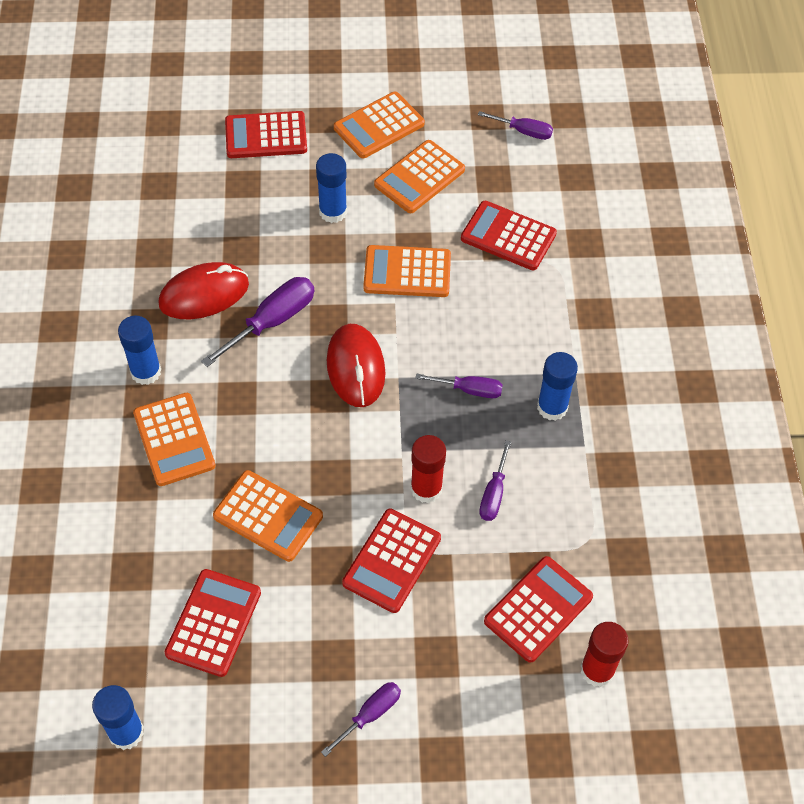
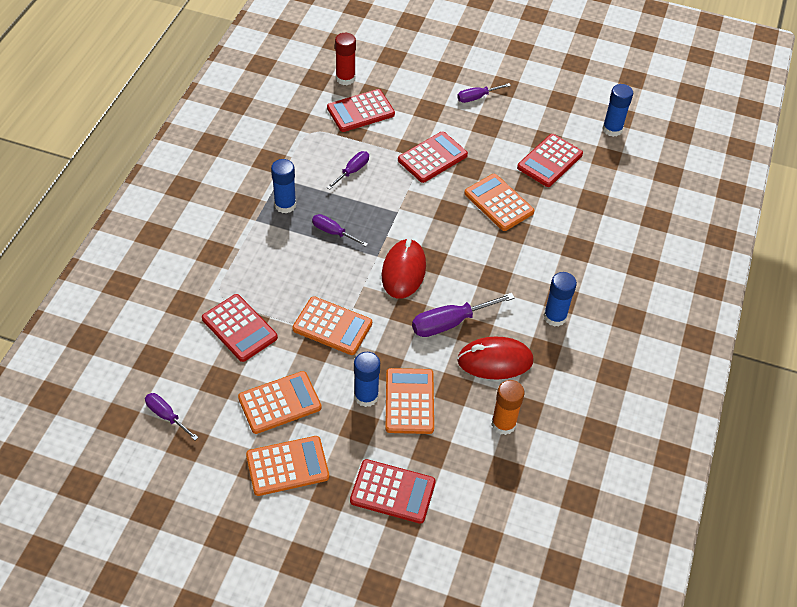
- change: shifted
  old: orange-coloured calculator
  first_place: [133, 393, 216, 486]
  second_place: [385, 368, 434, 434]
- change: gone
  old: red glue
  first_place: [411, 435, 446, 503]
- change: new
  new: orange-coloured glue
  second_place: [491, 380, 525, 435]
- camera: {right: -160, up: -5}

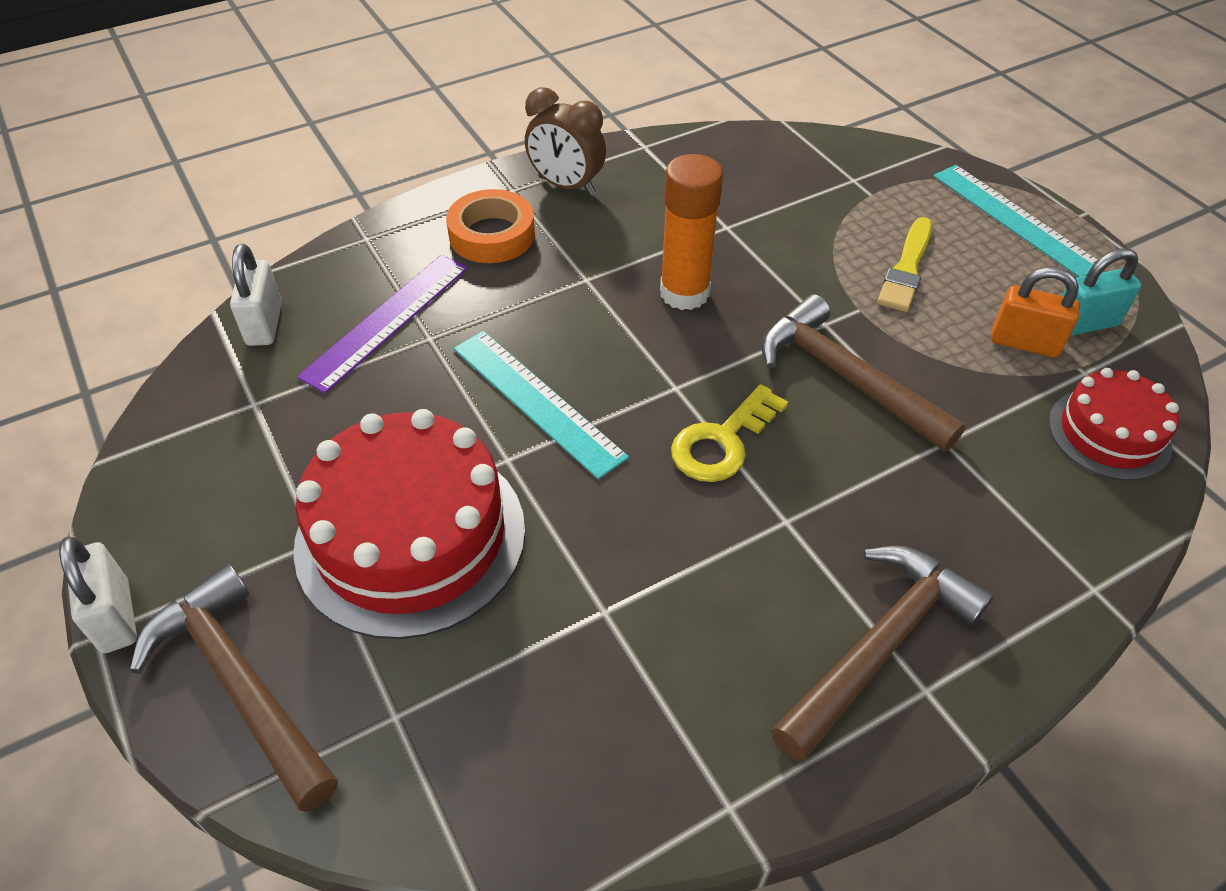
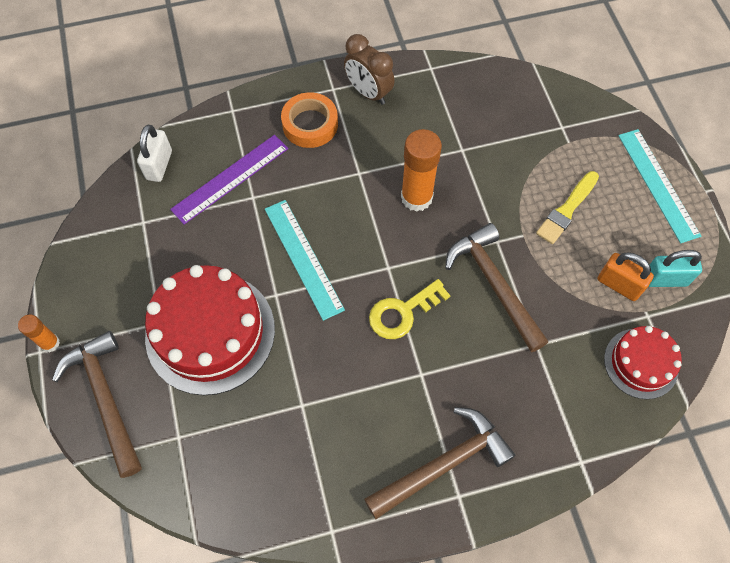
- change: swapped
  old: snow-white padlock
  new: orange-coloured glue
  first_place: [59, 537, 137, 653]
  second_place: [18, 315, 60, 352]
- camera: {right: 15, up: 15}

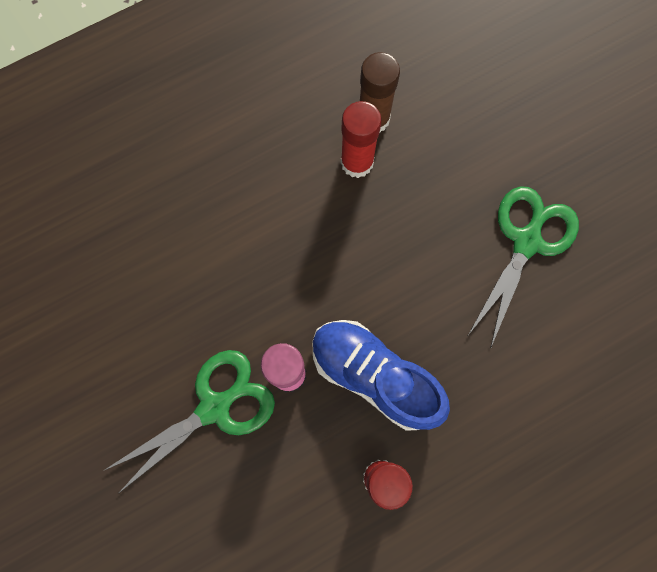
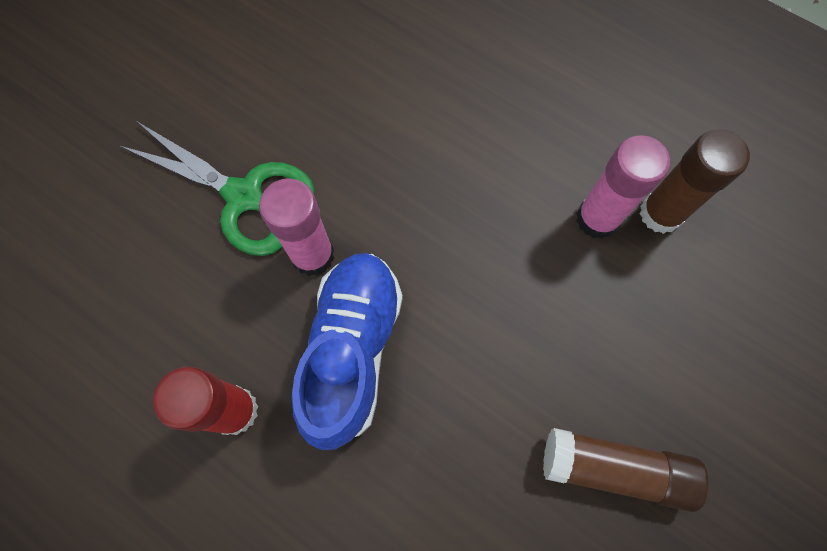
- change: repainted
  old: red glue
  new: rose-pink glue
  first_place: [341, 101, 381, 178]
  second_place: [576, 135, 670, 239]
- change: swapped
  old: leaf-green pair of scissors
  new: dark brown glue
  first_place: [468, 186, 579, 349]
  second_place: [543, 428, 708, 512]
- camera: {right: 65, up: -5}

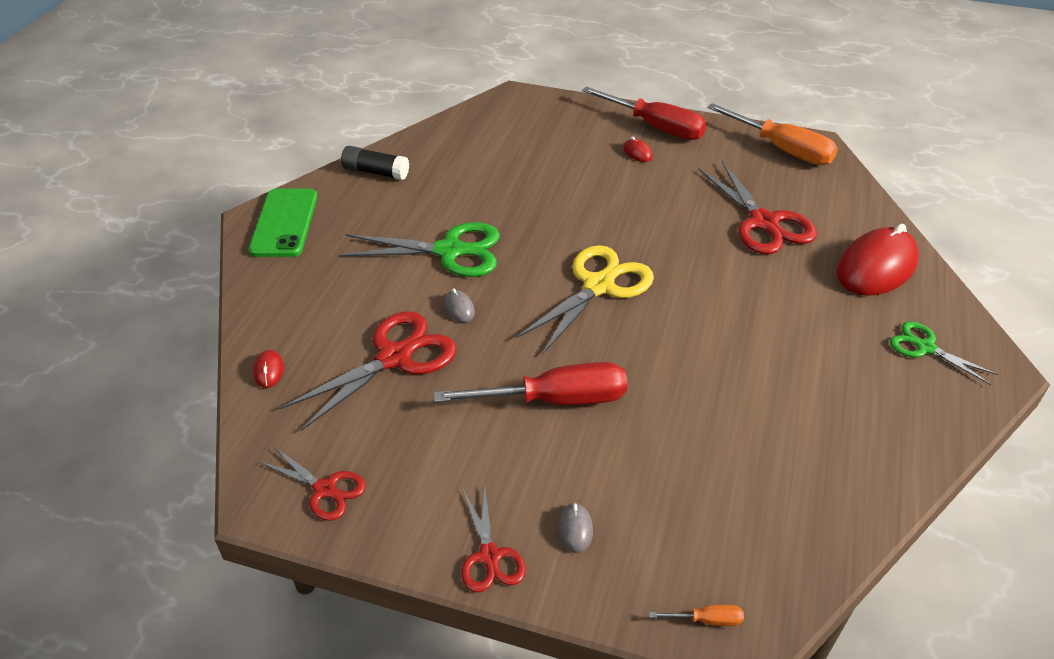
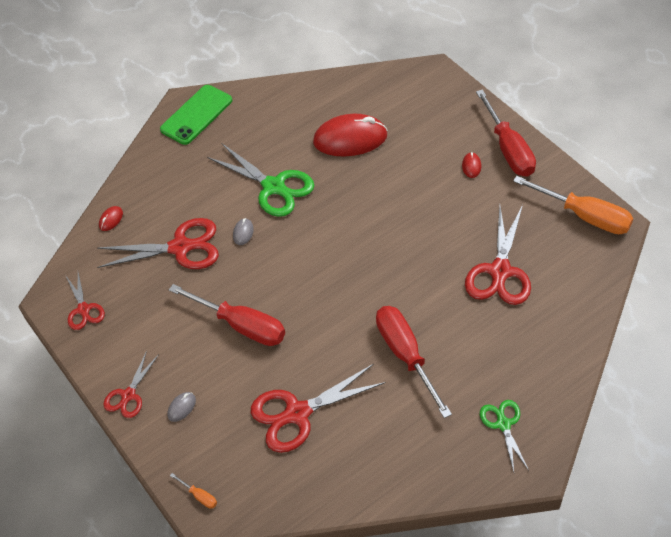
- change: rotated
  old: orange-coloured screwdriver
  first_place: [707, 103, 838, 165]
  second_place: [513, 176, 633, 234]
  degrees: -45
- change: gone
  old: jet-black glue
  first_place: [341, 146, 409, 180]
- change: shifted
  old: red PC mouse
  first_place: [836, 224, 919, 296]
  second_place: [313, 114, 387, 157]
- change: gone
  old: bright yellow pair of scissors
  first_place: [516, 245, 654, 355]
- change: new
  new: red screwdriver
  second_place: [376, 306, 452, 418]
- change: new
  new: red pair of scissors
  second_place: [251, 364, 386, 453]
- camera: {right: 40, up: 10}

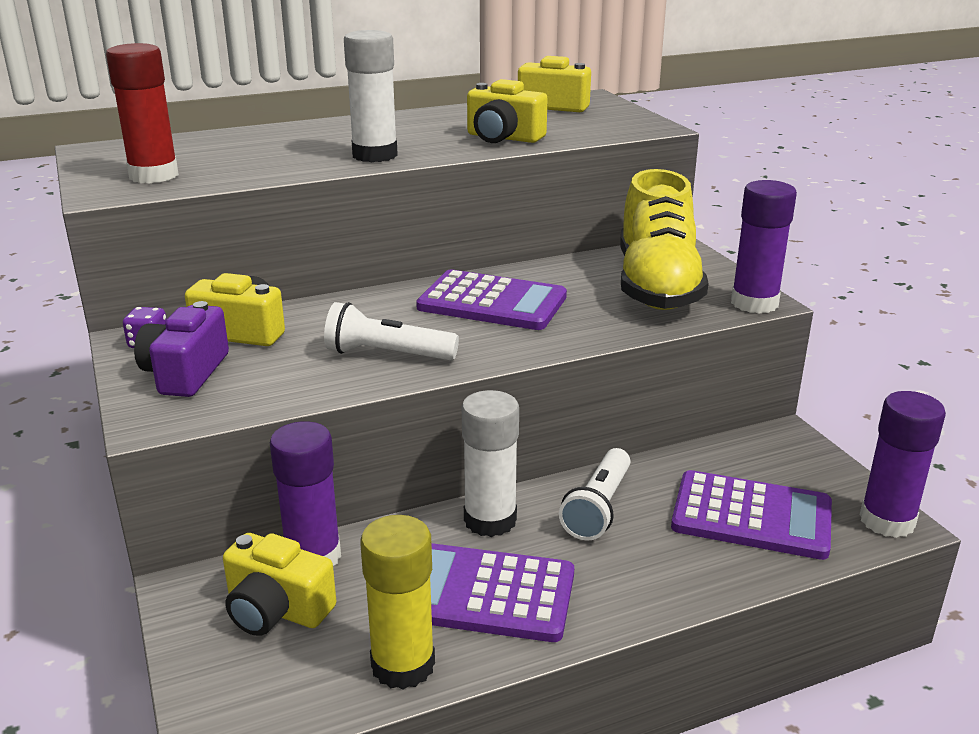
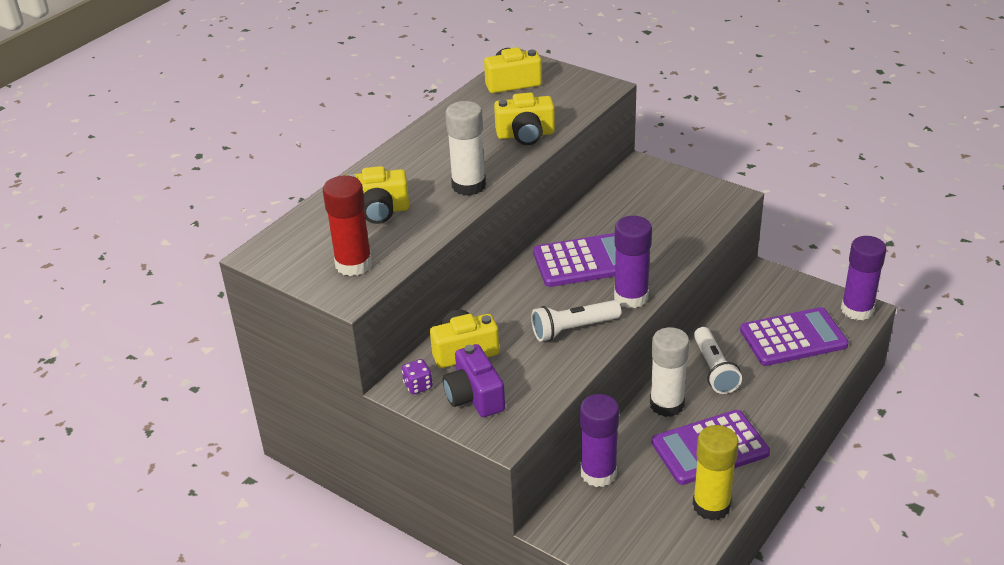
- change: gone
  old: bright yellow shoe
  first_place: [620, 169, 708, 310]
- change: shifted
  old: royal purple glue
  first_place: [731, 180, 797, 314]
  second_place: [614, 216, 652, 308]
- change: shifted
  old: bright yellow compact camera
  first_place: [223, 533, 336, 636]
  second_place: [345, 166, 409, 224]
- camera: {right: -30, up: 10}

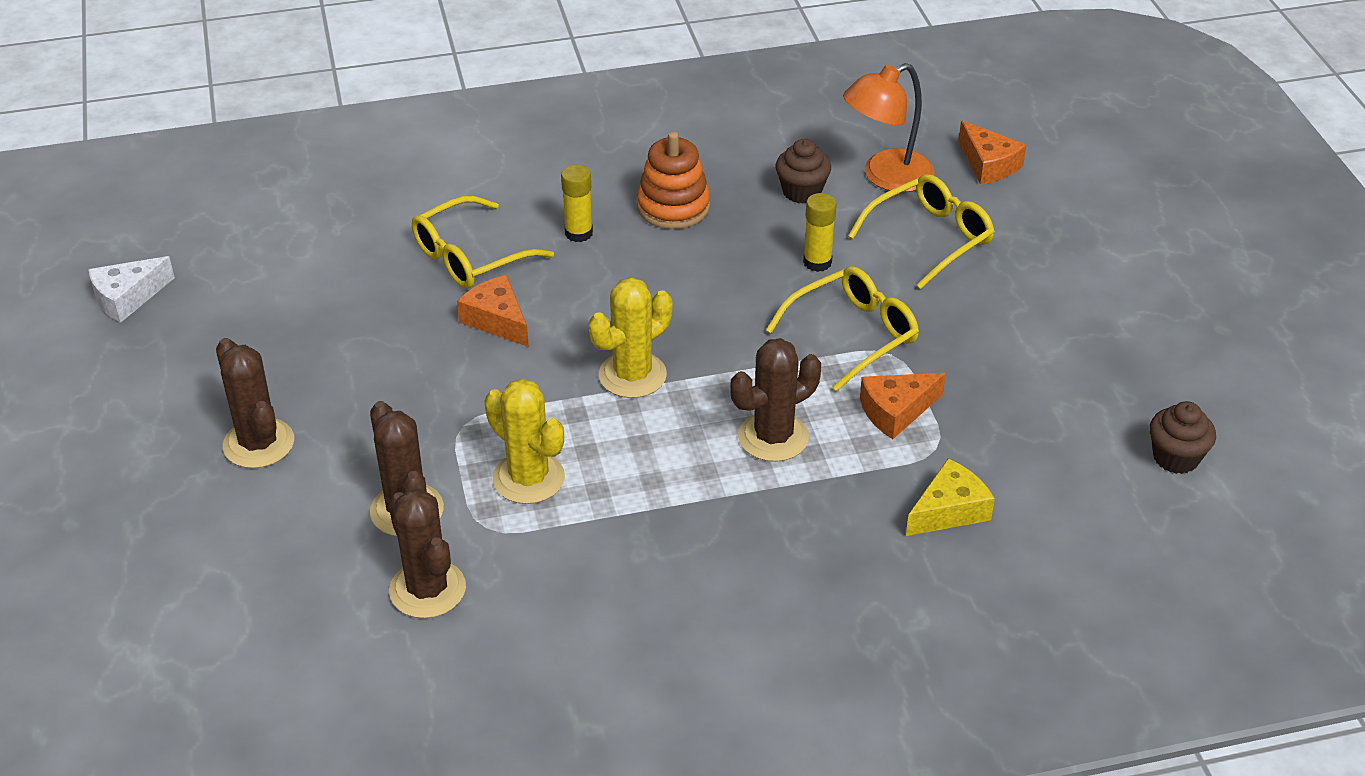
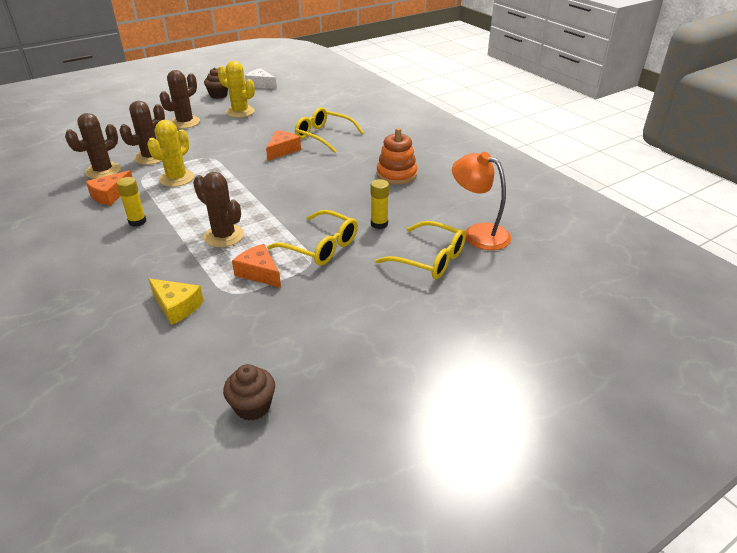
- change: shifted
  old: orange-coloured cheese
  first_place: [958, 121, 1026, 184]
  second_place: [86, 170, 132, 206]
- change: shifted
  old: dark brown fairy cake
  first_place: [776, 139, 831, 204]
  second_place: [204, 68, 228, 99]
- change: shifted
  old: bright yellow glue
  first_place: [561, 165, 593, 242]
  second_place: [117, 177, 146, 227]
- change: shifted
  old: bright yellow prickly plant
  first_place: [589, 277, 672, 398]
  second_place: [217, 61, 255, 118]
- camera: {right: 70, up: -5}

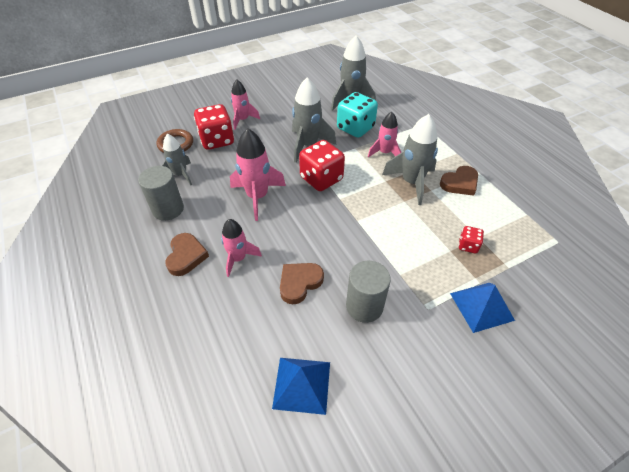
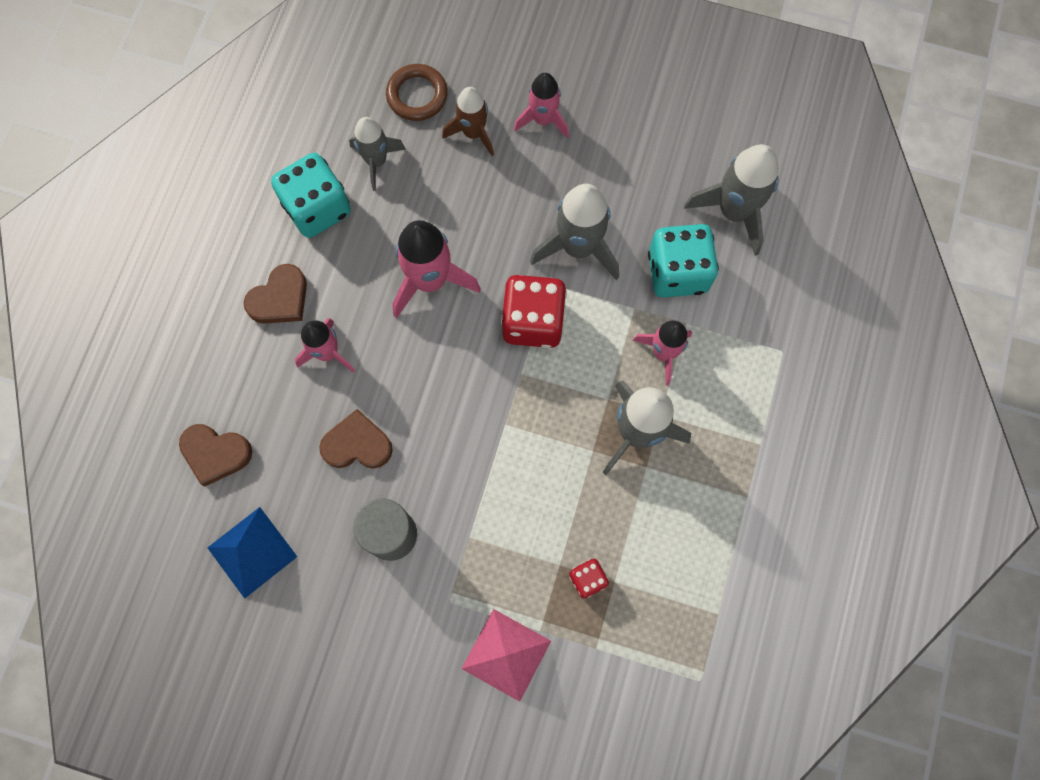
- change: swapped
  old: red die
  new: dark brown spaceship
  first_place: [194, 104, 234, 150]
  second_place: [442, 87, 494, 156]
- change: swapped
  old: grey cylinder
  new: aqua die
  first_place: [138, 166, 184, 221]
  second_place: [271, 153, 351, 238]
- change: shifted
  old: dark brown heart
  first_place: [440, 166, 478, 196]
  second_place: [179, 424, 252, 486]
- change: repainted
  old: cobalt pyramid
  new: rose-pink pyramid
  first_place: [450, 283, 515, 333]
  second_place: [461, 609, 551, 702]
- camera: {right: 45, up: 25}

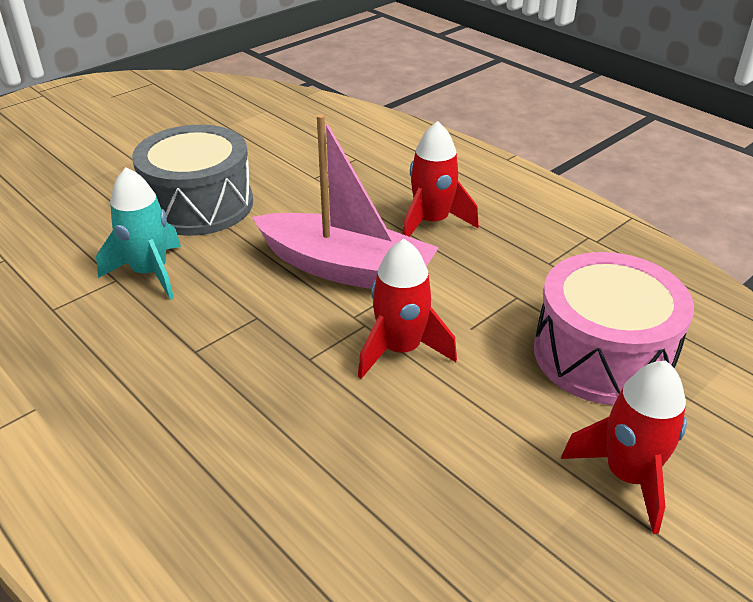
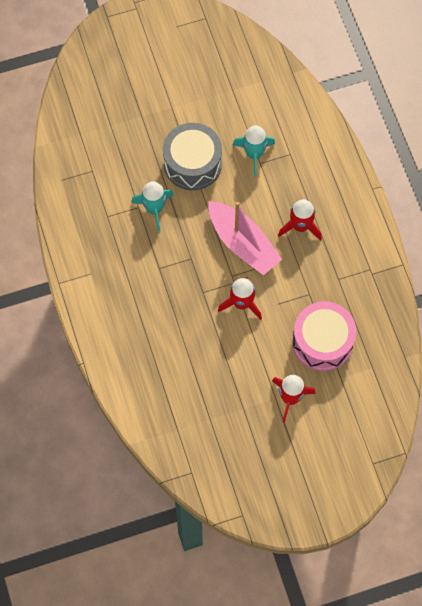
- change: new
  new: aqua spaceship
  second_place: [233, 125, 275, 177]
- camera: {right: 25, up: 30}

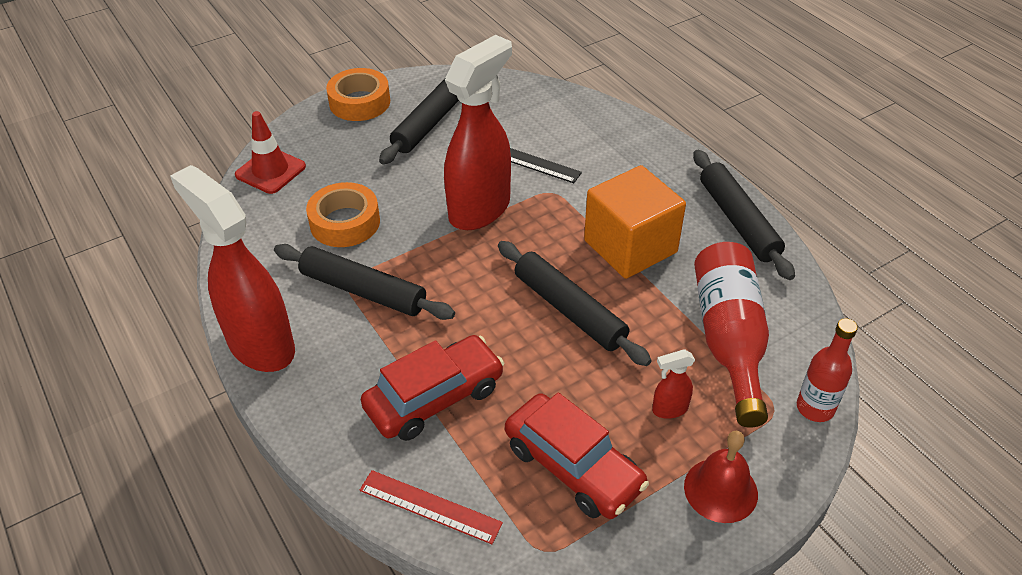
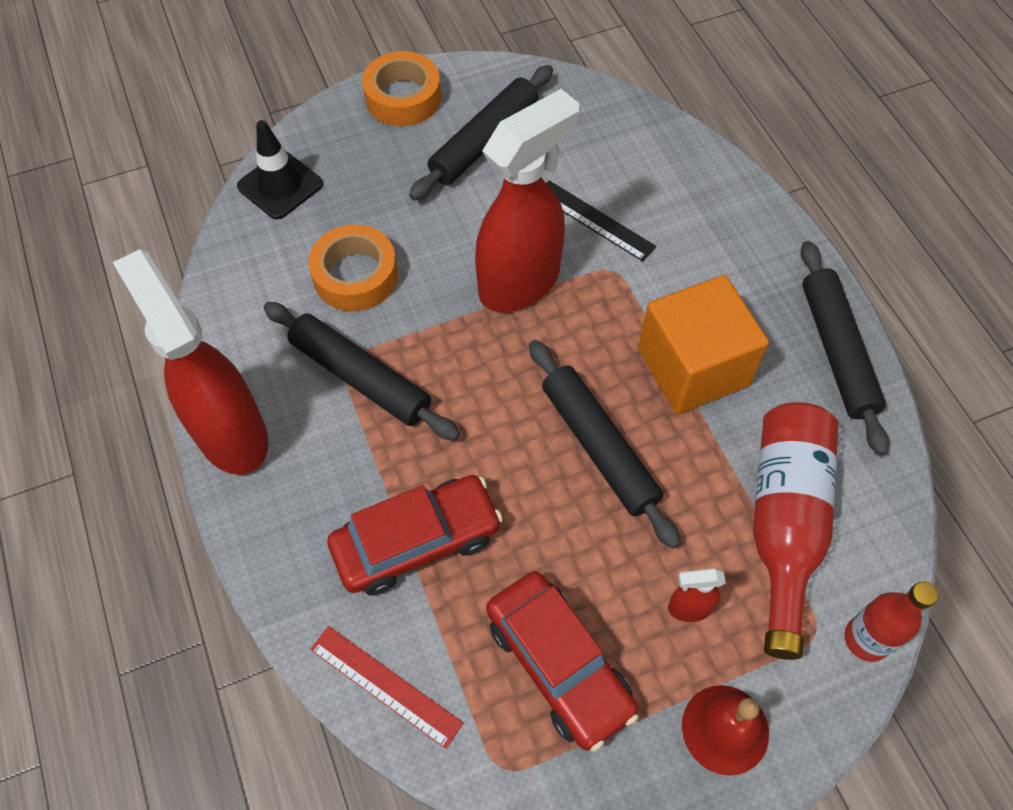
- change: repainted
  old: red road cone
  new: jet-black road cone
  first_place: [235, 111, 306, 194]
  second_place: [237, 120, 323, 219]
- camera: {right: 10, up: 15}

